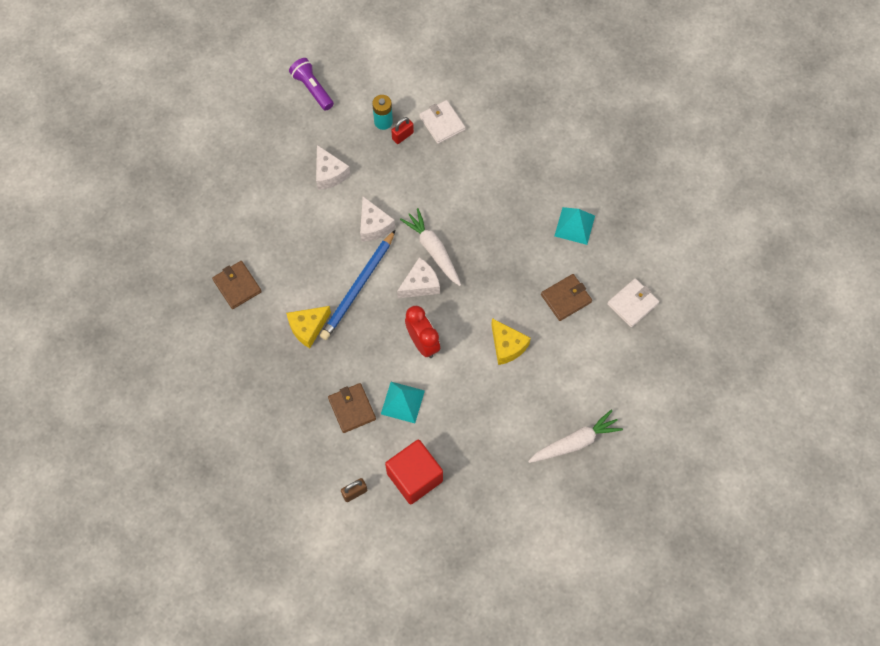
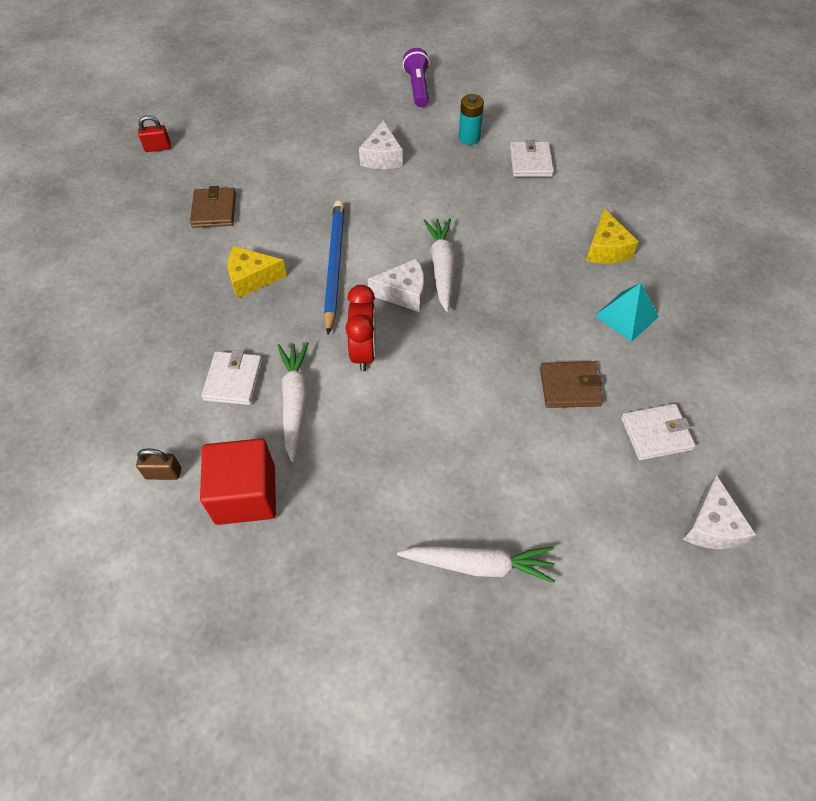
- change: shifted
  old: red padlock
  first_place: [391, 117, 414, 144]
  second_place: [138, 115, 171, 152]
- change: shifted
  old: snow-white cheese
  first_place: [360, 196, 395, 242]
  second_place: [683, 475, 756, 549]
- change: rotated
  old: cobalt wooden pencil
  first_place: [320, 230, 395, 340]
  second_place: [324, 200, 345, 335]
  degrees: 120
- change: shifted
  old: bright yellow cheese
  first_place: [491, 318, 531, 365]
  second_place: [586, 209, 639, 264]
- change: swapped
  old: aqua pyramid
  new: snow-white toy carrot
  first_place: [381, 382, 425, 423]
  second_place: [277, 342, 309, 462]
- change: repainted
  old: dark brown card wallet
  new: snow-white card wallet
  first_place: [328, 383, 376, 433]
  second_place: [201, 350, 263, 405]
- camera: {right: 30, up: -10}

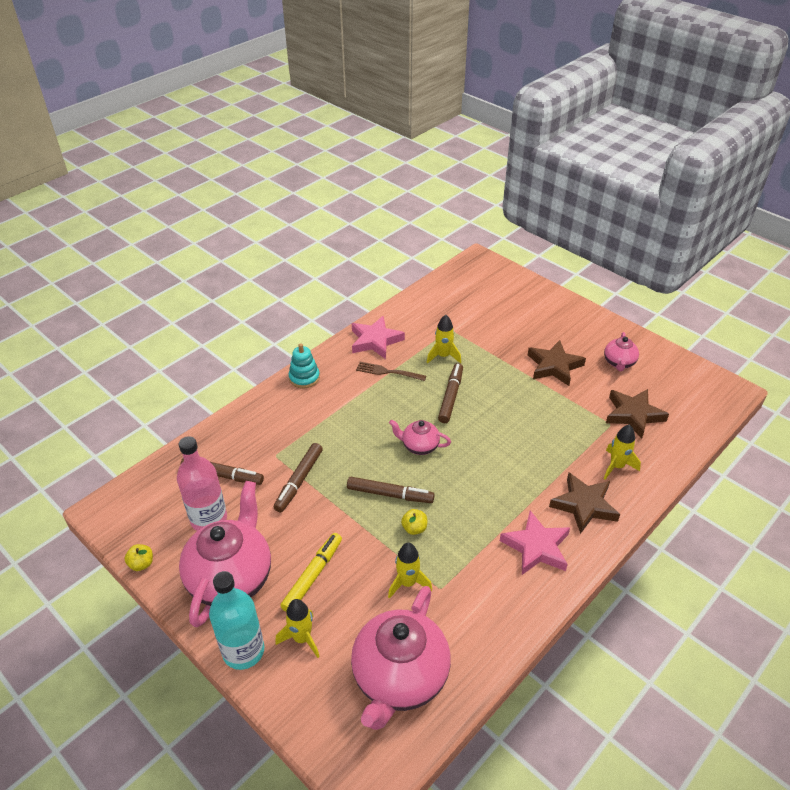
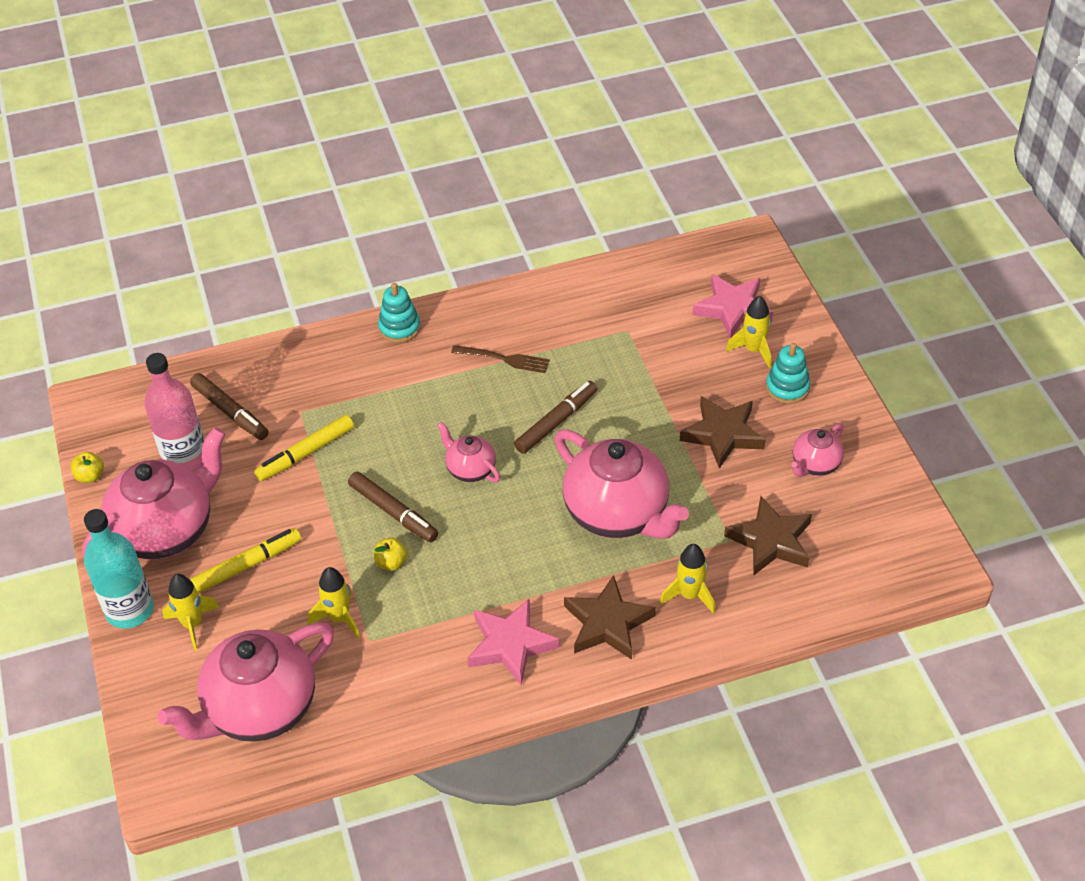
- change: shifted
  old: bright yellow spaceship
  first_place: [427, 315, 461, 364]
  second_place: [726, 296, 771, 368]
- change: shifted
  old: rose-pink star
  first_place: [352, 316, 405, 359]
  second_place: [693, 274, 773, 338]
- change: rotated
  old: dark brown table fork
  first_place: [356, 362, 426, 381]
  second_place: [451, 345, 550, 373]
  degrees: 150
- change: repainted
  old: dark brown felt pen
  new: bright yellow felt pen
  first_place: [273, 443, 323, 512]
  second_place: [255, 415, 354, 481]
- change: new
  new: aqua stacking toy
  second_place: [766, 343, 810, 404]
- change: new
  new: rose-pink teapot
  second_place: [554, 429, 689, 539]
- camera: {right: 30, up: 5}

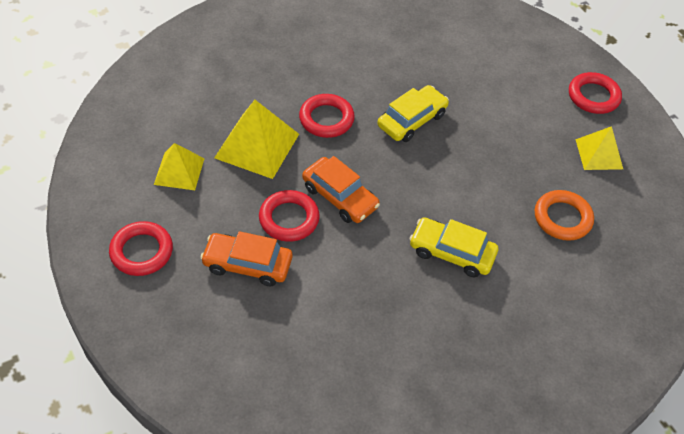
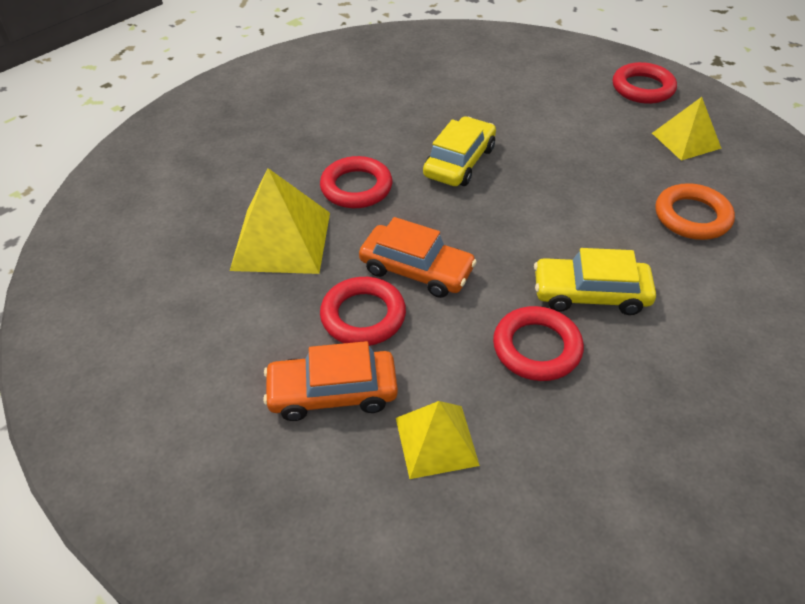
- change: shifted
  old: bright yellow pyramid
  first_place: [154, 143, 205, 190]
  second_place: [396, 401, 480, 479]
- change: shifted
  old: red ring
  first_place: [109, 221, 173, 276]
  second_place: [493, 306, 584, 381]
- camera: {right: -15, up: -5}

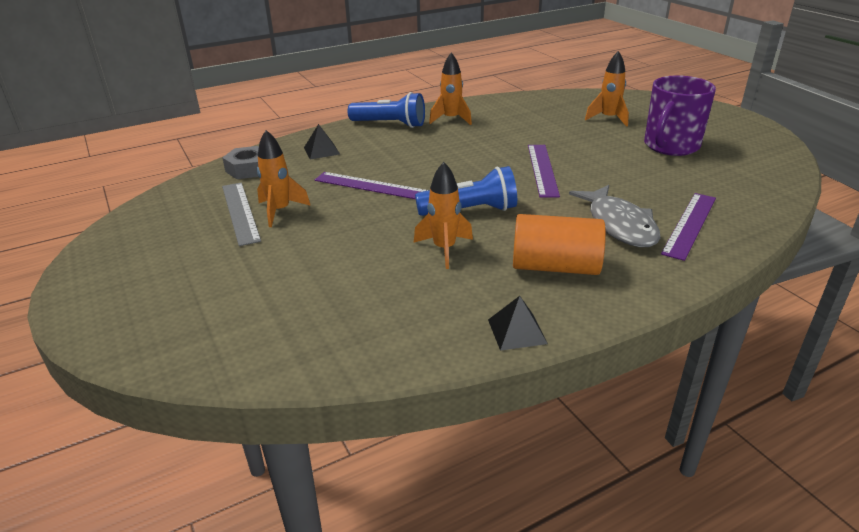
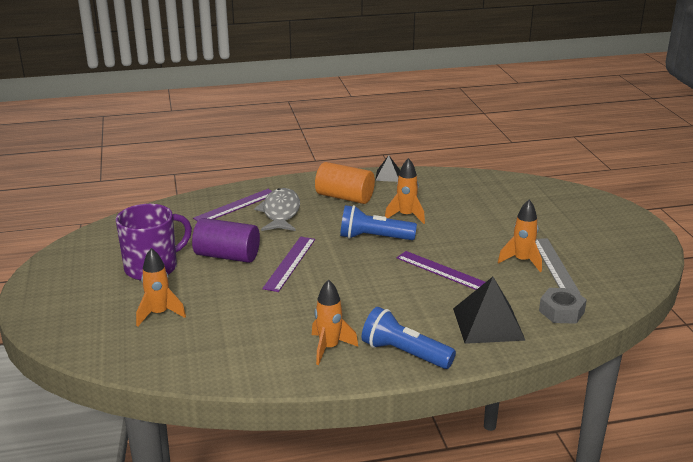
- change: scaled
  old: jet-black pyramid
  first_place: [304, 124, 340, 159]
  second_place: [453, 277, 526, 344]
  factor: 1.84
- change: new
  new: royal purple cylinder
  second_place: [192, 218, 260, 263]
- camera: {right: -165, up: -5}

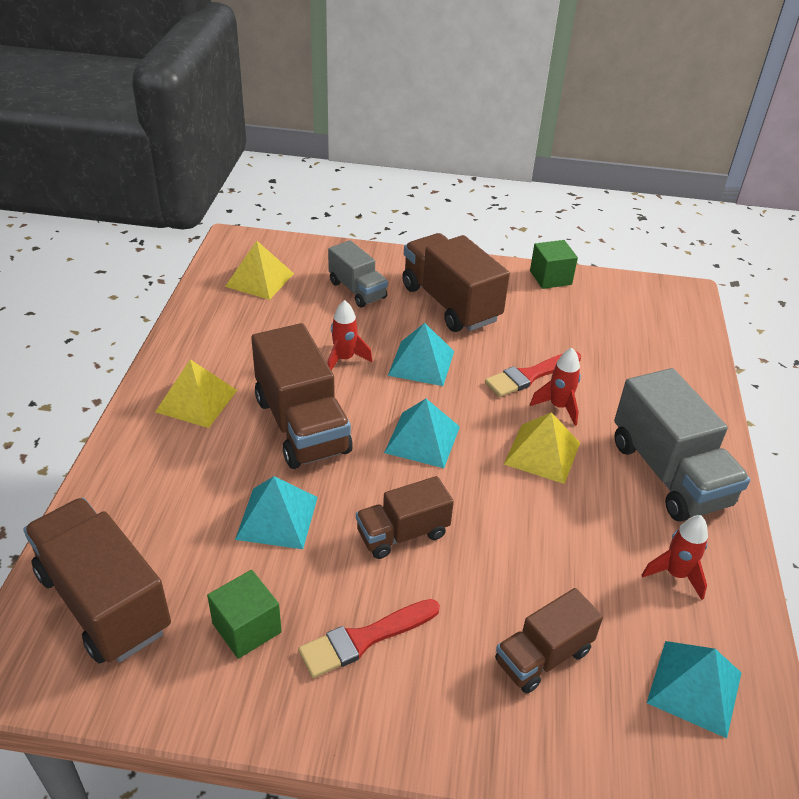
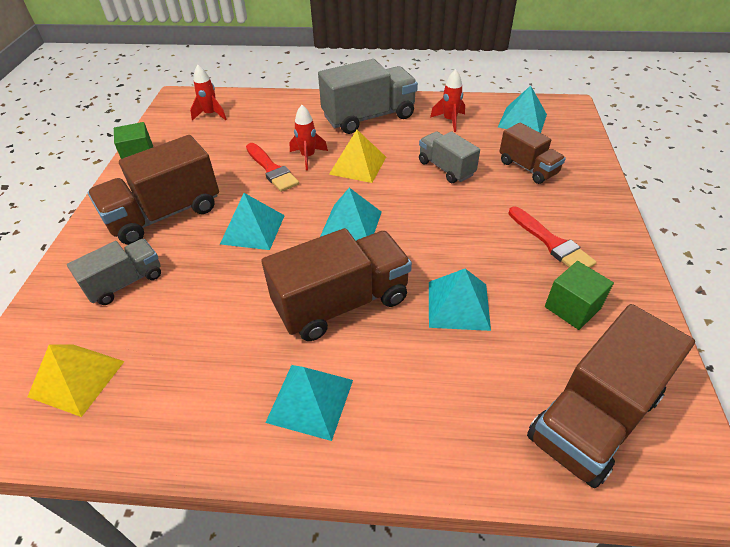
- change: shifted
  old: red spaceship
  first_place: [328, 300, 372, 370]
  second_place: [190, 65, 227, 121]
- change: repainted
  old: bright yellow pyramid
  new: aqua pyramid
  first_place: [155, 359, 237, 428]
  second_place: [265, 365, 353, 441]
- change: gone
  old: dark brown lorry
  first_place: [356, 476, 454, 559]
- change: new
  new: grey lorry
  second_place: [419, 131, 480, 183]
- camera: {right: -90, up: 5}

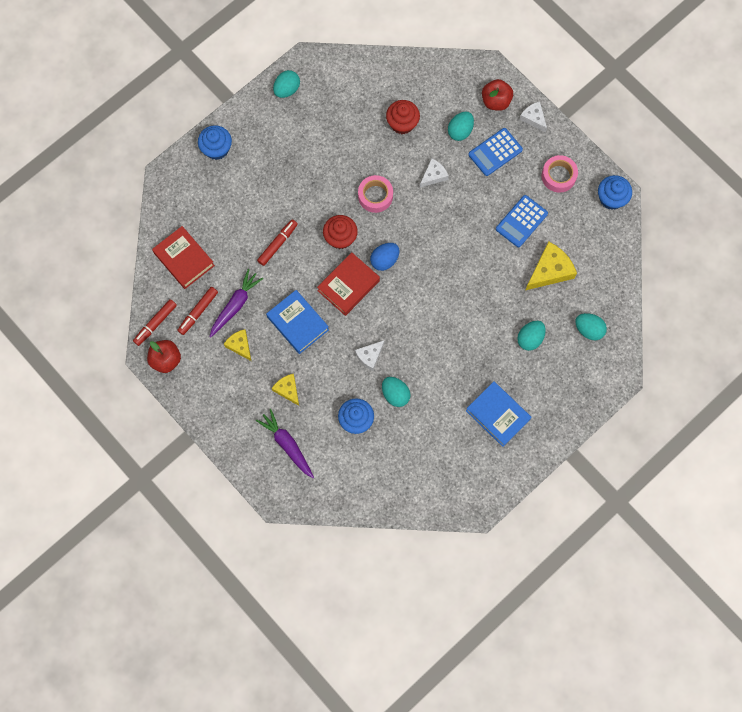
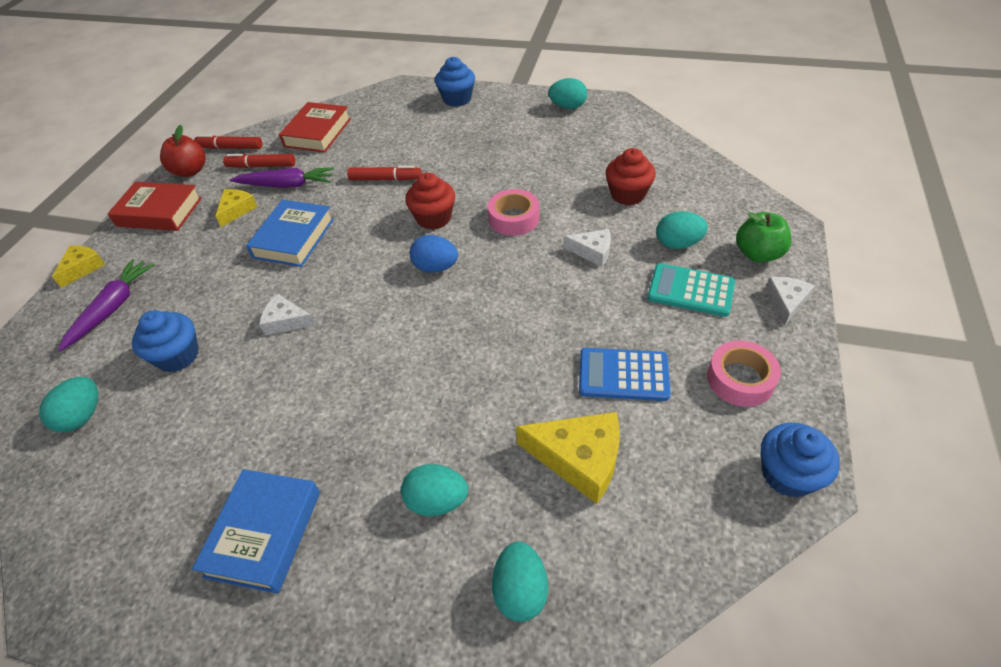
- change: repainted
  old: red apple fruit
  new: leaf-green apple fruit
  first_place: [482, 79, 513, 111]
  second_place: [736, 212, 791, 263]
- change: repainted
  old: cobalt calculator
  new: aqua calculator
  first_place: [468, 128, 523, 176]
  second_place: [647, 263, 735, 317]
- change: shifted
  old: red hardcover
  first_place: [317, 252, 380, 316]
  second_place: [107, 182, 202, 231]
- change: shifted
  old: bright yellow cheese
  first_place: [272, 374, 299, 406]
  second_place: [52, 245, 106, 288]
- change: shifted
  old: aqua egg
  first_place: [382, 377, 411, 407]
  second_place: [39, 377, 98, 432]
- camera: {right: 60, up: -25}

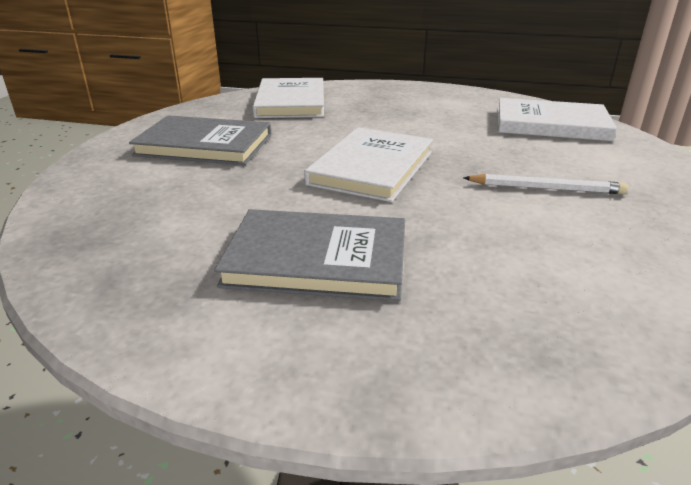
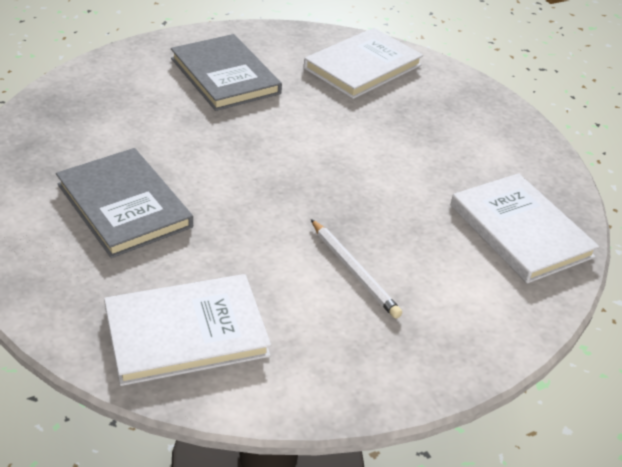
- change: shifted
  old: snow-white hardcover
  first_place: [304, 127, 433, 202]
  second_place: [104, 274, 271, 386]
- camera: {right: 45, up: 10}

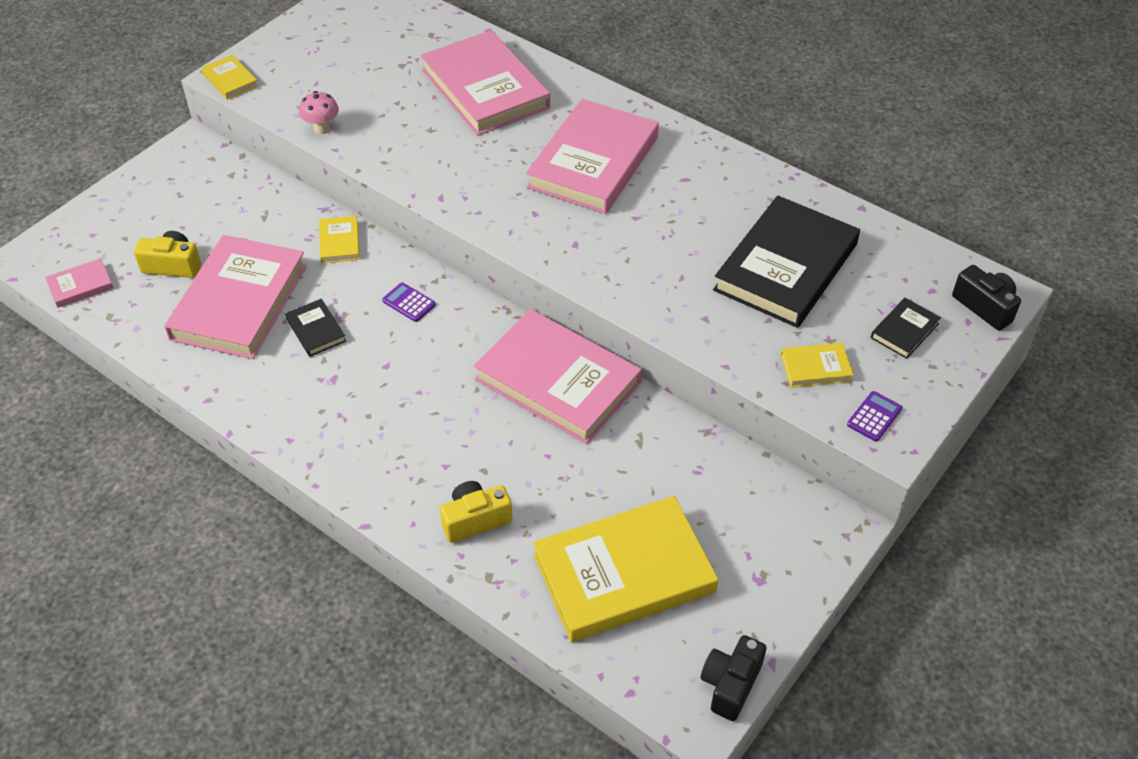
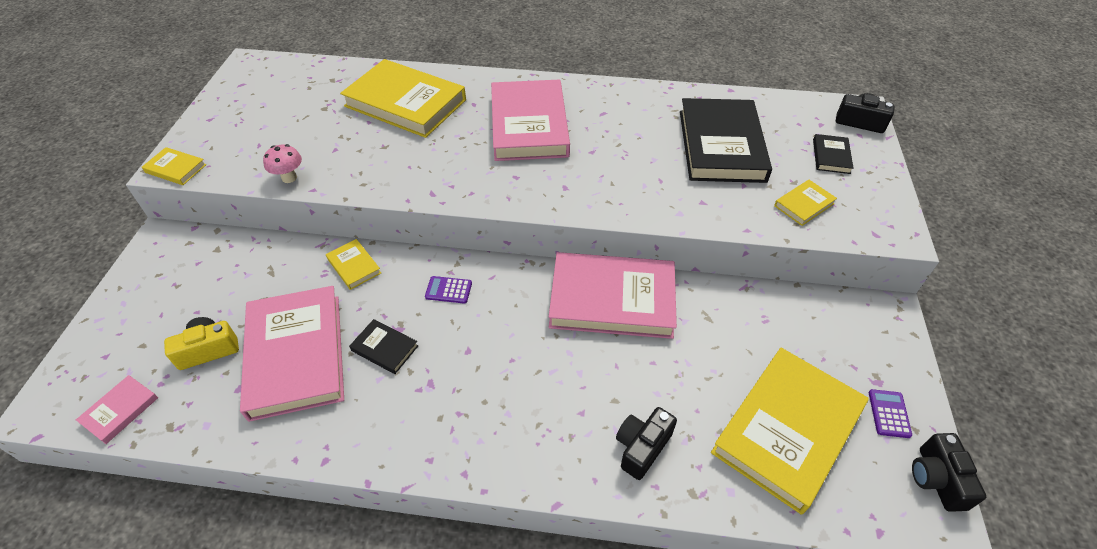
- change: repainted
  old: rose-pink hardcover
  new: bright yellow hardcover
  first_place: [421, 30, 550, 136]
  second_place: [340, 59, 466, 138]
- change: shifted
  old: royal purple calculator
  first_place: [847, 391, 902, 442]
  second_place: [869, 389, 912, 438]
- change: repainted
  old: bright yellow compact camera
  new: jet-black compact camera
  first_place: [440, 481, 513, 543]
  second_place: [616, 407, 677, 480]
- camera: {right: -30, up: 0}

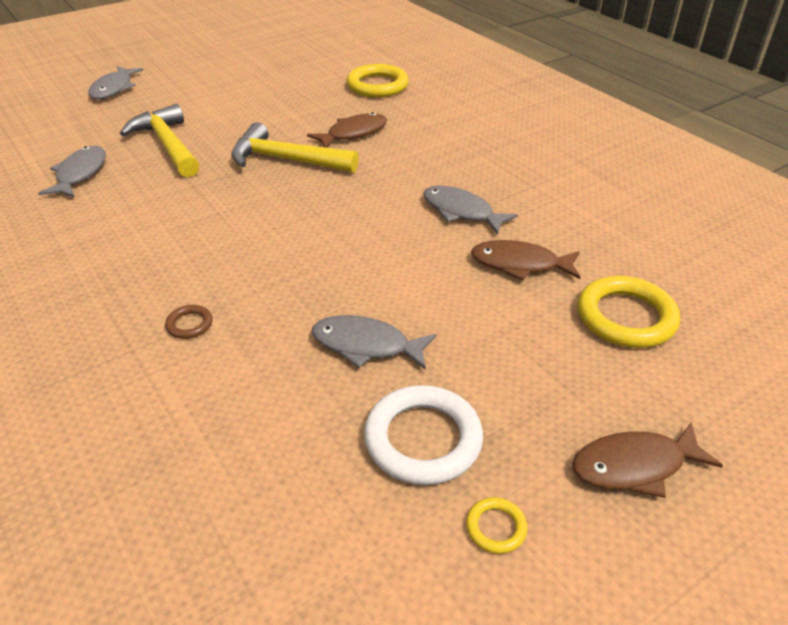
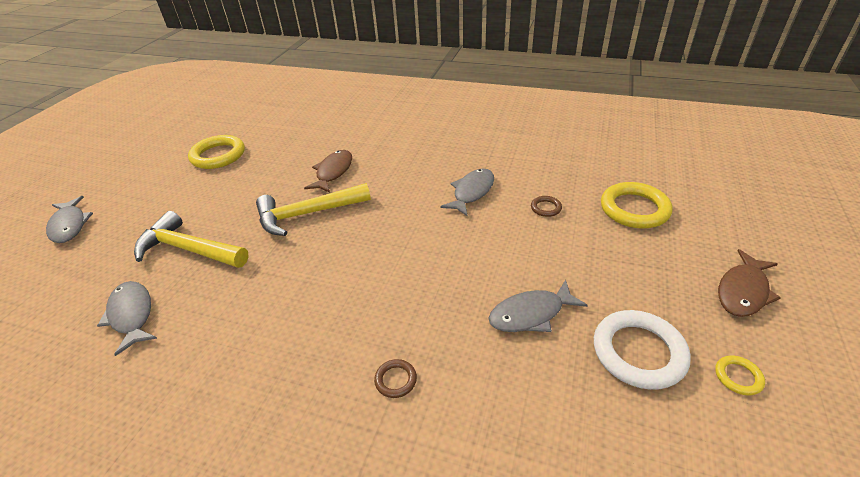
- change: shifted
  old: bright yellow ring
  first_place: [346, 64, 409, 98]
  second_place: [188, 135, 245, 169]
- change: rotated
  old: grey fish figure
  first_place: [423, 185, 518, 235]
  second_place: [440, 169, 494, 216]
  degrees: 120
- change: swapped
  old: dark brown fish figure
  new: dark brown ring
  first_place: [471, 240, 580, 280]
  second_place: [531, 196, 562, 217]
- camera: {right: -35, up: 0}

